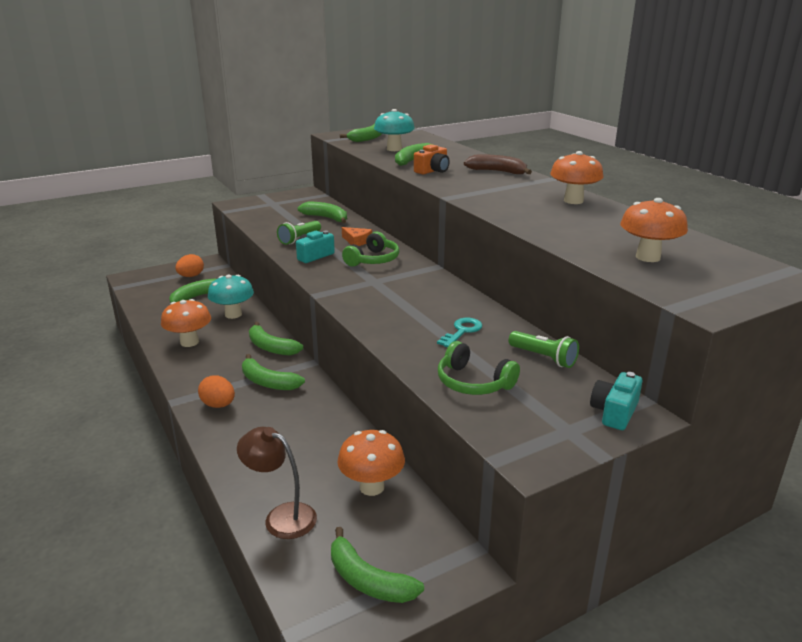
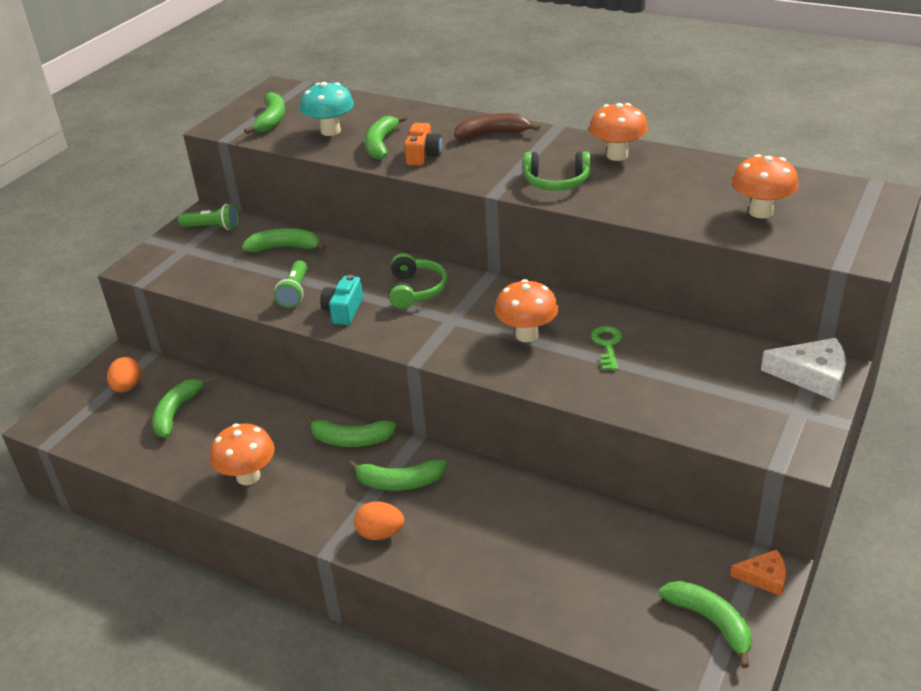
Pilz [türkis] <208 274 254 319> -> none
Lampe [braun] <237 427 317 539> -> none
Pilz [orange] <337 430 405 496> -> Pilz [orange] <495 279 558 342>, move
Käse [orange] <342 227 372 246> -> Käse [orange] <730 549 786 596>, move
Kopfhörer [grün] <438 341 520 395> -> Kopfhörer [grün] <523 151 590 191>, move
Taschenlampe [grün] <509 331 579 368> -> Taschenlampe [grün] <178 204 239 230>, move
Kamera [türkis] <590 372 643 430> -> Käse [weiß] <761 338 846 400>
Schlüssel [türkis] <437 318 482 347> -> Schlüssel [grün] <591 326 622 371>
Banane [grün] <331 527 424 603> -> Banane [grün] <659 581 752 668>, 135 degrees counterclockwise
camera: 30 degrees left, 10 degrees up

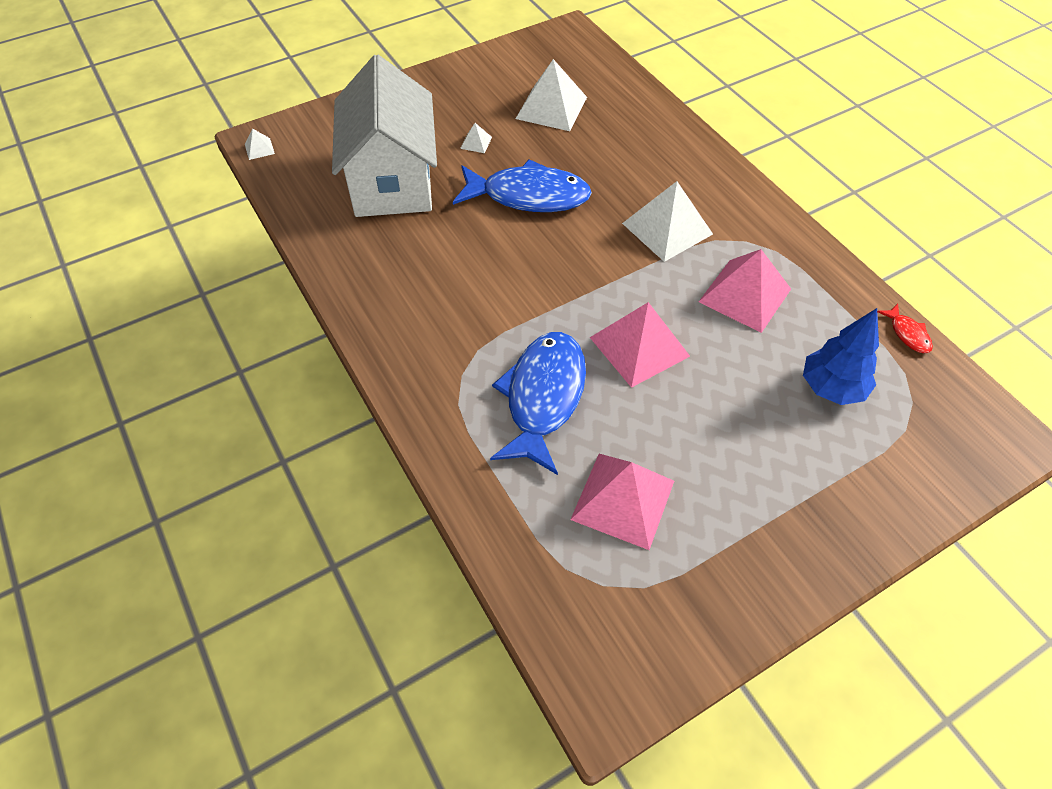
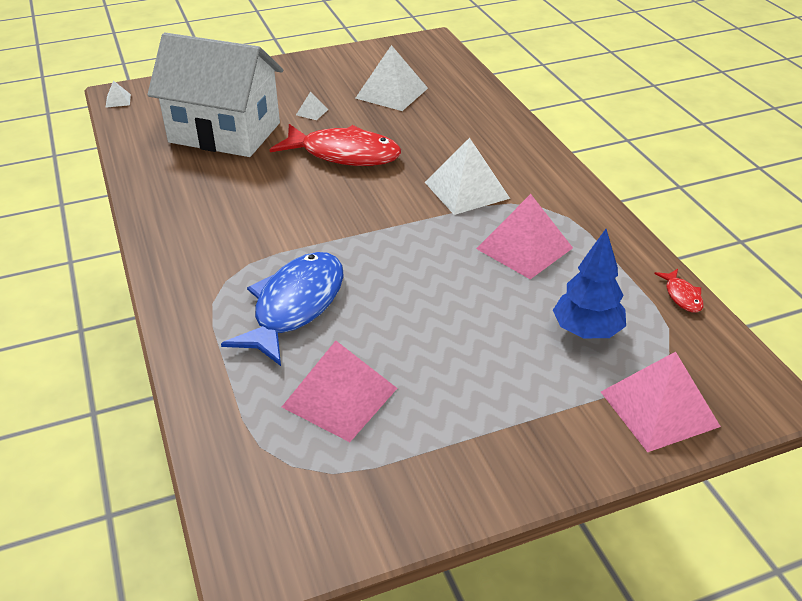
Pyramide [rosa] <590 302 690 388> -> Pyramide [rosa] <601 352 721 452>, move
Fisch [blau] <453 159 592 212> -> Fisch [rot] <270 124 401 166>
Haus [weiß] <332 55 437 217> -> Haus [weiß] <147 33 283 157>, 75 degrees counterclockwise
camera: 10 degrees right, 15 degrees down

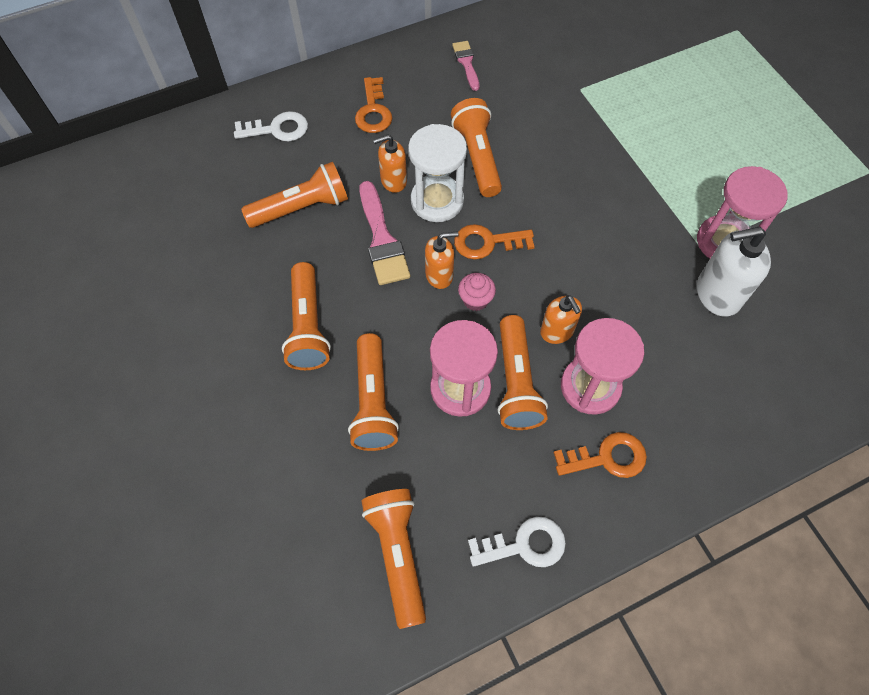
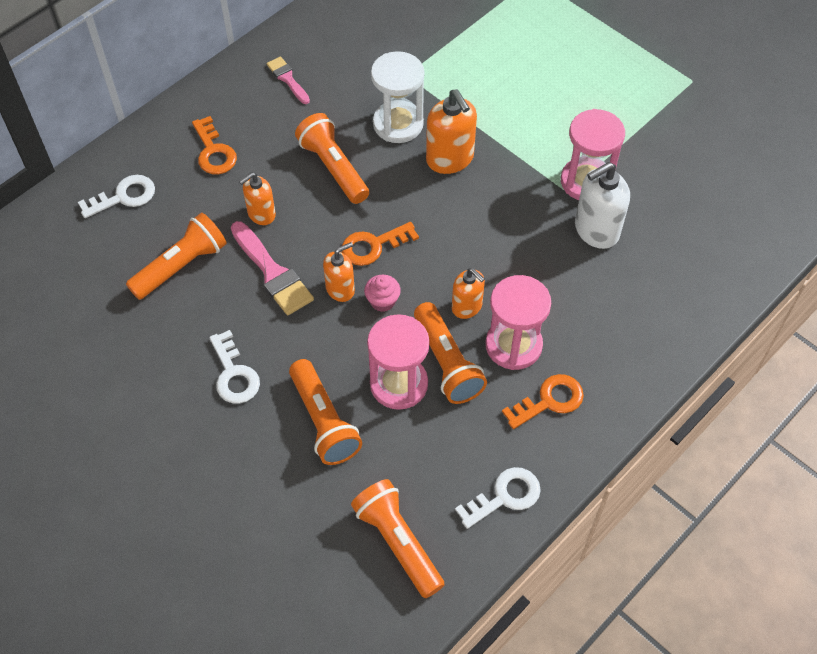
none -> Seifenspender [orange] <426 89 477 174>
Sanduhr [weiß] <408 124 467 222> -> Sanduhr [weiß] <371 51 424 143>, move
Taschenlampe [orange] <282 262 331 370> -> Schlüssel [weiß] <209 330 260 404>
camera: 20 degrees left, 5 degrees down

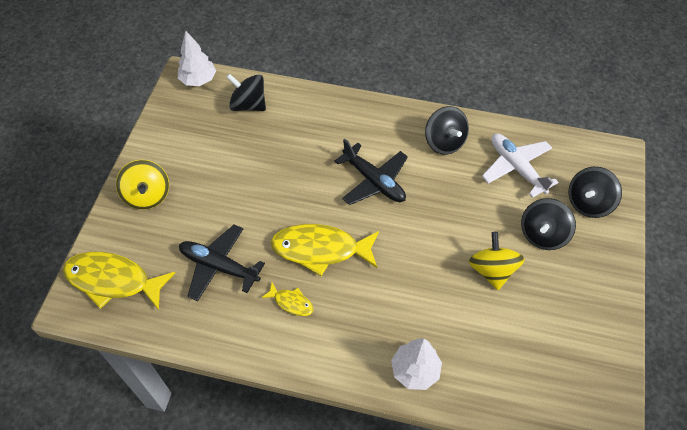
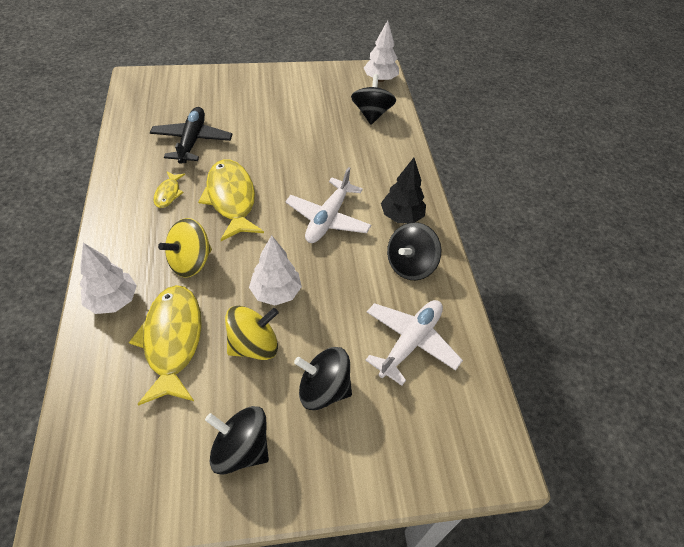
none -> Baum [weiß] <249 235 302 305>
none -> Baum [schwarz] <381 158 426 223>
Fisch [gelb] <63 252 175 310> -> Fisch [gelb] <129 285 202 406>, move
Kreisel [gelb] <116 160 169 209> -> Kreisel [gelb] <158 218 212 278>, move
Kreisel [schwarz] <568 167 622 218> -> Kreisel [schwarz] <205 406 269 475>, move
Flugzeug [schwarz] <334 138 408 205> -> Flugzeug [weiß] <285 167 371 243>
camera: 65 degrees right, 5 degrees down

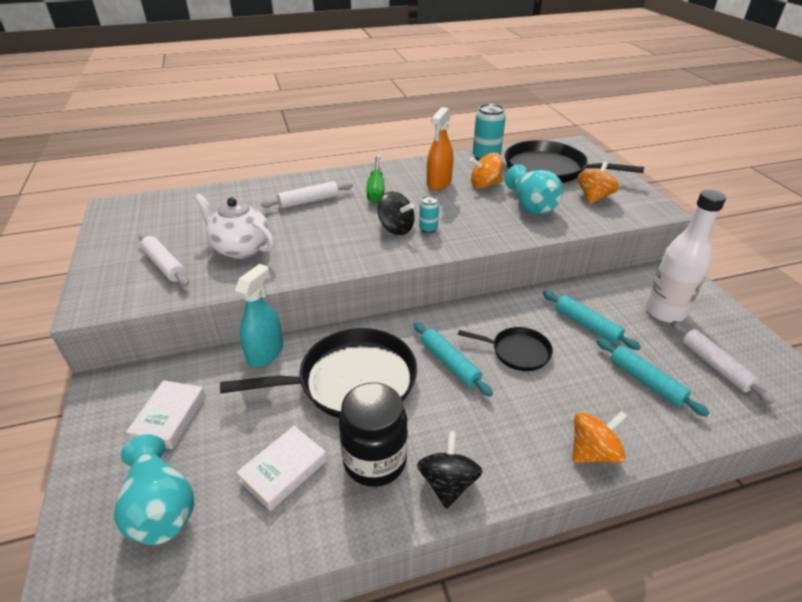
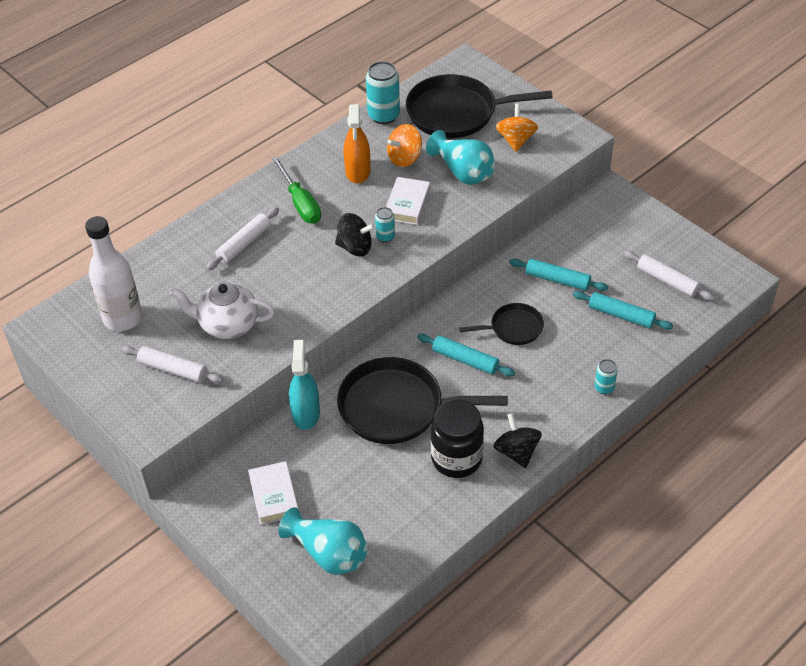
Buch [weiß] <236 426 327 511> -> Buch [weiß] <386 177 430 225>, move
Flasche [weiß] <646 190 726 323> -> Flasche [weiß] <85 216 142 331>, move
Kreisel [orange] <572 411 627 463> -> Dose [türkis] <595 359 618 394>
Pfanne [schwarz] <220 328 417 418> -> Pfanne [schwarz] <337 357 508 444>, 135 degrees counterclockwise
camera: 25 degrees left, 10 degrees up

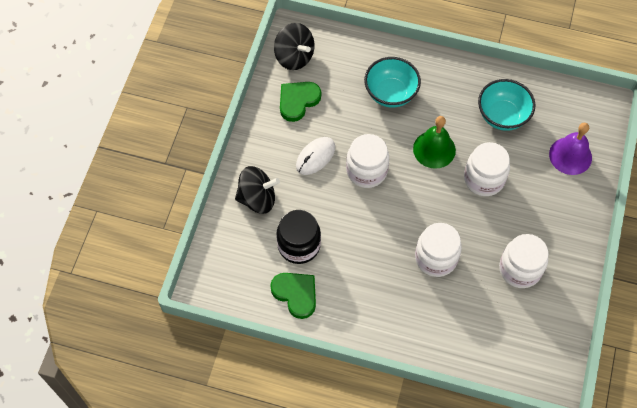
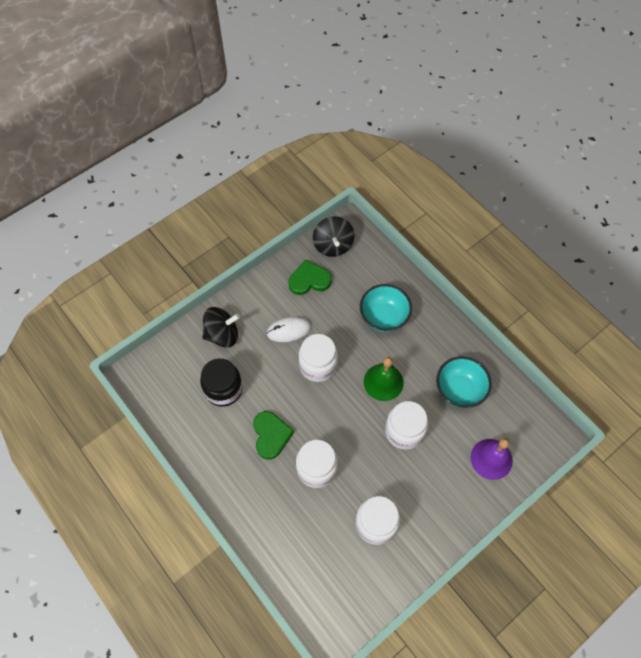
Herz [grün] <270 273 316 319> -> Herz [grün] <253 411 294 460>, move
Kreisel [schwarz] <235 166 280 214> -> Kreisel [schwarz] <202 307 240 348>, 45 degrees counterclockwise
camera: 35 degrees right, 0 degrees up

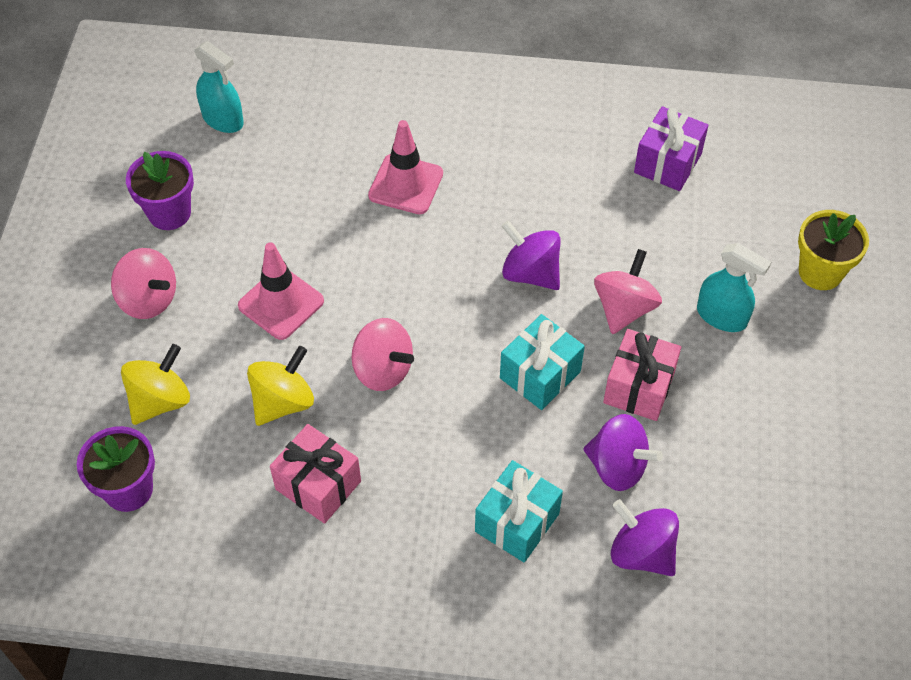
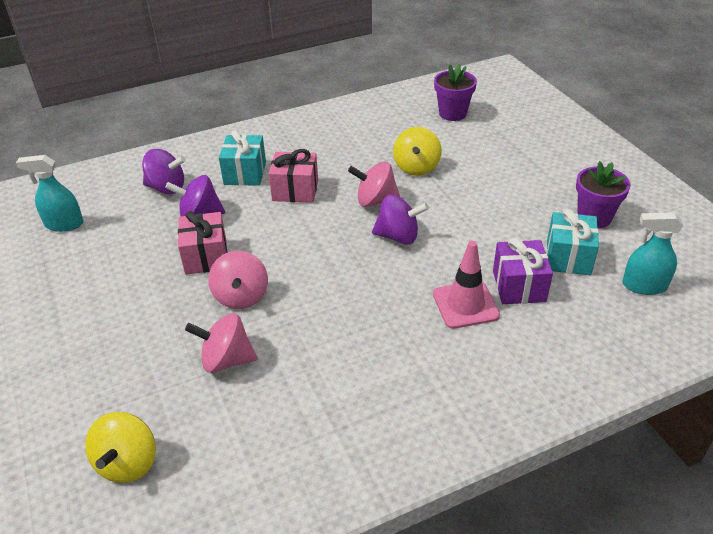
Leitkegel [rosa] <238 242 324 340> -> none
Blumentopf [gelb] <798 210 869 290> -> none
Kreisel [rosa] <111 248 176 319> -> Kreisel [rosa] <185 313 258 373>, move
Kreisel [gelb] <121 344 190 425> -> Kreisel [gelb] <85 412 156 483>, move
Geschenk [rosa] <270 424 361 524> -> Geschenk [rosa] <269 149 318 203>, move
Geschenk [türkis] <500 314 585 410> -> Geschenk [türkis] <546 209 599 275>, move
Kreisel [lila] <502 220 561 290> -> Kreisel [lila] <372 195 429 244>, move
Geschenk [lila] <634 106 708 191> -> Geschenk [lila] <493 238 553 304>, move
Sprühflasche [türkis] <697 243 771 332> -> Sprühflasche [türkis] <16 155 83 232>, move
camera: 150 degrees right, 15 degrees down

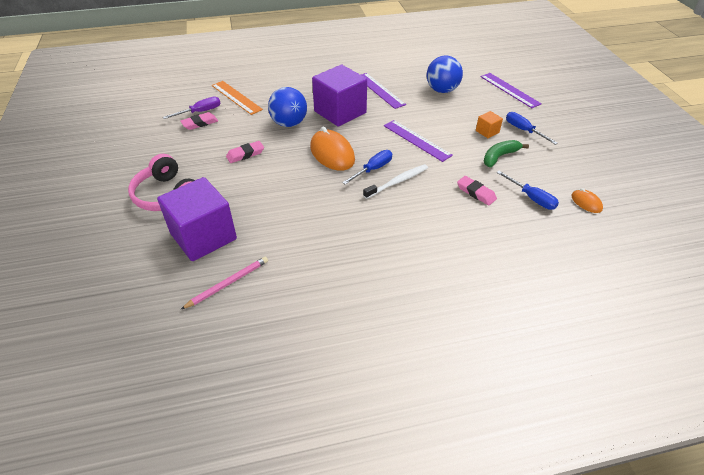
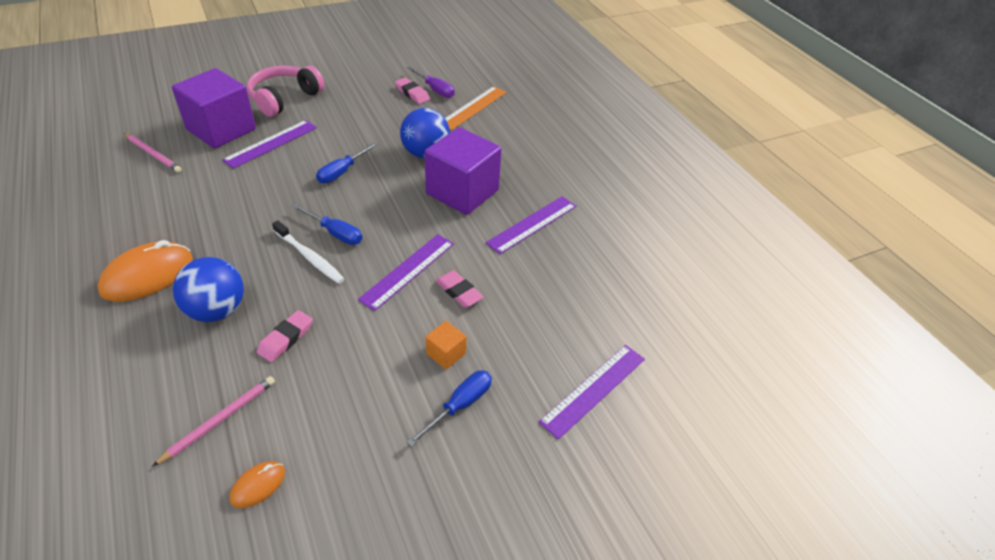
Banane [grün] <484 140 529 167> -> none
none -> Bleistift [rosa] <152 376 275 467>
none -> Lineal [lila] <222 120 317 169>
Radiergummi [rosa] <226 141 264 163> -> Radiergummi [rosa] <435 270 484 308>, move
Computermaus [orange] <310 127 355 171> -> Computermaus [orange] <97 240 193 302>, move
Ball [blau] <427 55 463 93> -> Ball [blau] <173 257 244 322>, move
Schraubenzieher [blau] <496 171 559 210> -> Schraubenzieher [blau] <316 142 378 183>, move
camera: 75 degrees right, 0 degrees up

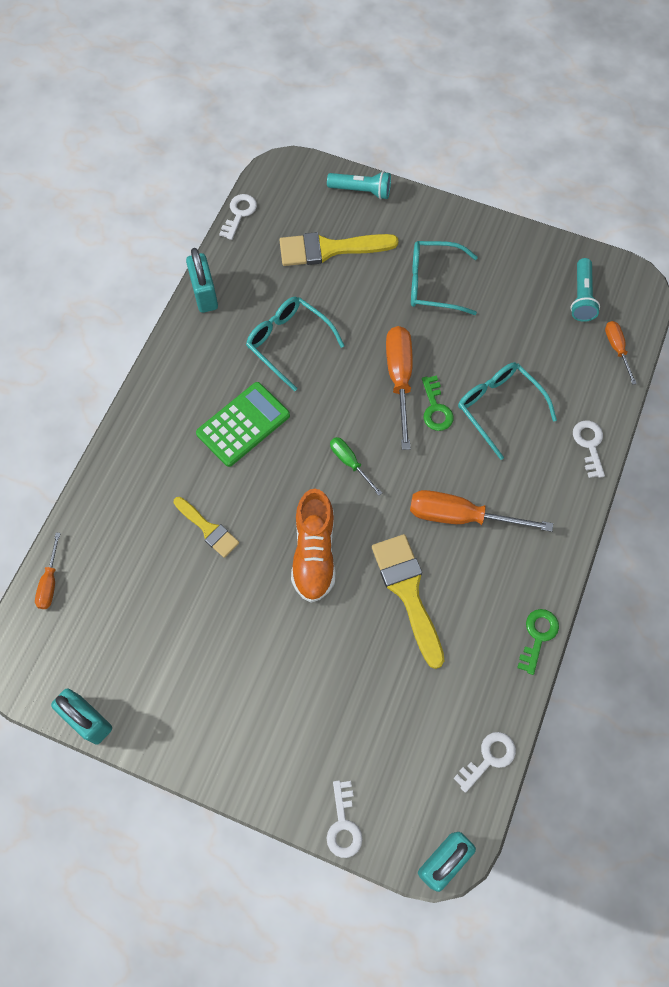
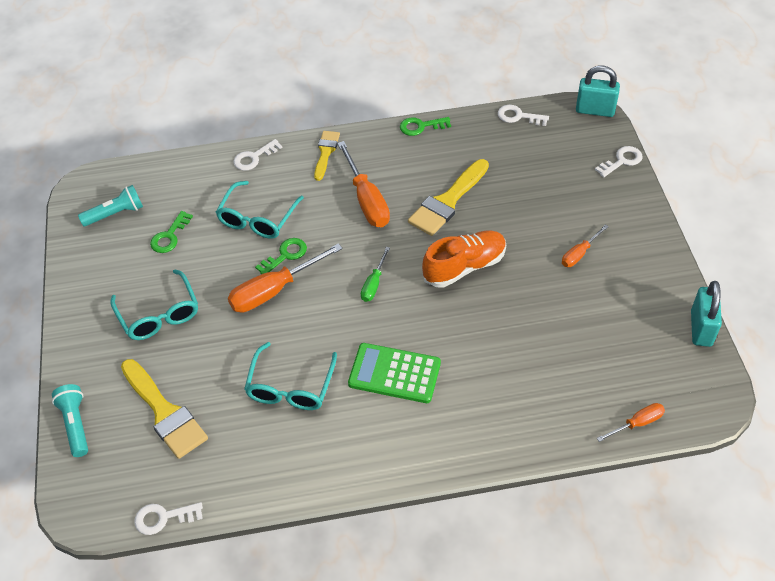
Vorhängeschloss [türkis] <186 248 218 313> -> none
none -> Schlüssel [grün] <150 211 193 253>
Pinsel [gelb] <173 497 239 558> -> Pinsel [gelb] <314 131 340 181>, move
Schraubenzieher [orange] <605 321 637 385> -> Schraubenzieher [orange] <562 224 609 267>, move
camera: 120 degrees left, 15 degrees down

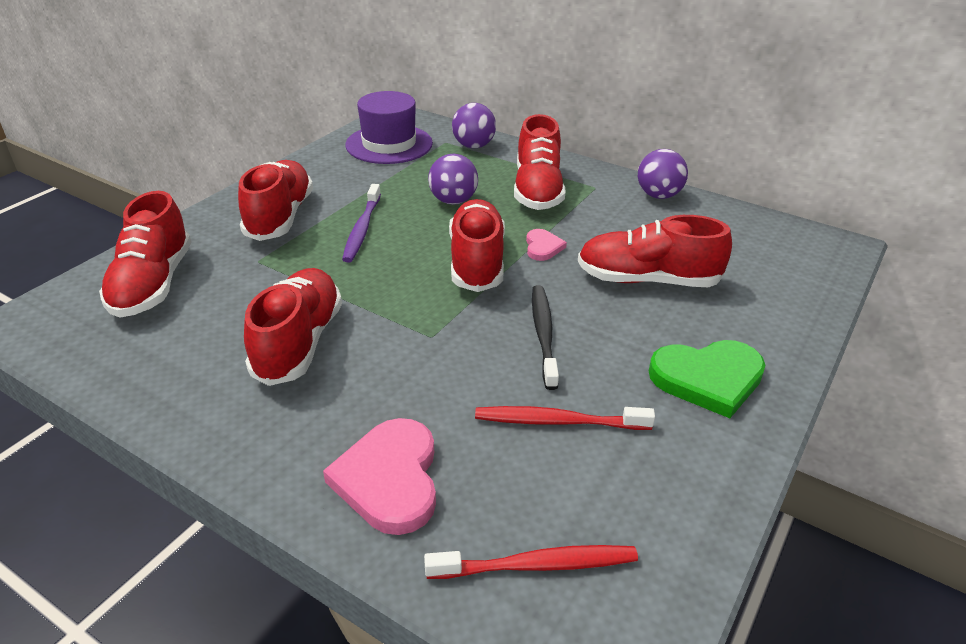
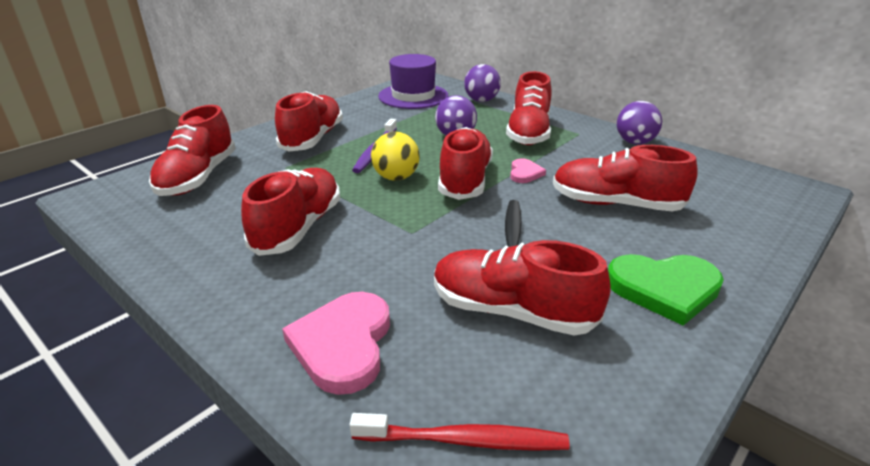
none -> Ball [gelb] <371 132 420 181>
Zahnbürste [rot] <475 406 655 430> -> Schuh [rot] <434 240 611 335>
camera: 10 degrees right, 5 degrees down

